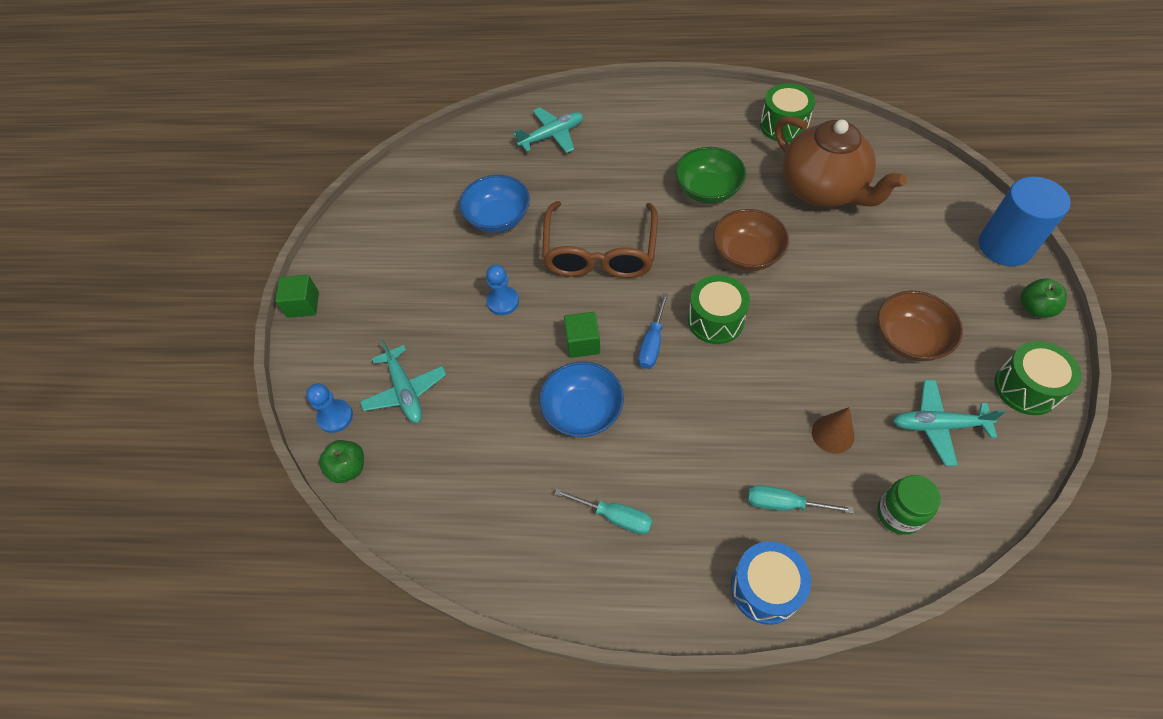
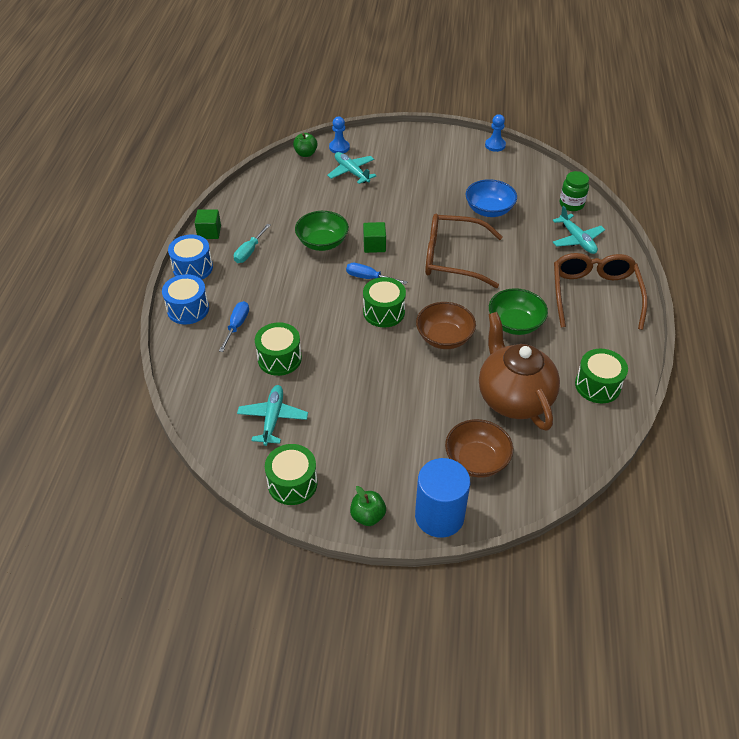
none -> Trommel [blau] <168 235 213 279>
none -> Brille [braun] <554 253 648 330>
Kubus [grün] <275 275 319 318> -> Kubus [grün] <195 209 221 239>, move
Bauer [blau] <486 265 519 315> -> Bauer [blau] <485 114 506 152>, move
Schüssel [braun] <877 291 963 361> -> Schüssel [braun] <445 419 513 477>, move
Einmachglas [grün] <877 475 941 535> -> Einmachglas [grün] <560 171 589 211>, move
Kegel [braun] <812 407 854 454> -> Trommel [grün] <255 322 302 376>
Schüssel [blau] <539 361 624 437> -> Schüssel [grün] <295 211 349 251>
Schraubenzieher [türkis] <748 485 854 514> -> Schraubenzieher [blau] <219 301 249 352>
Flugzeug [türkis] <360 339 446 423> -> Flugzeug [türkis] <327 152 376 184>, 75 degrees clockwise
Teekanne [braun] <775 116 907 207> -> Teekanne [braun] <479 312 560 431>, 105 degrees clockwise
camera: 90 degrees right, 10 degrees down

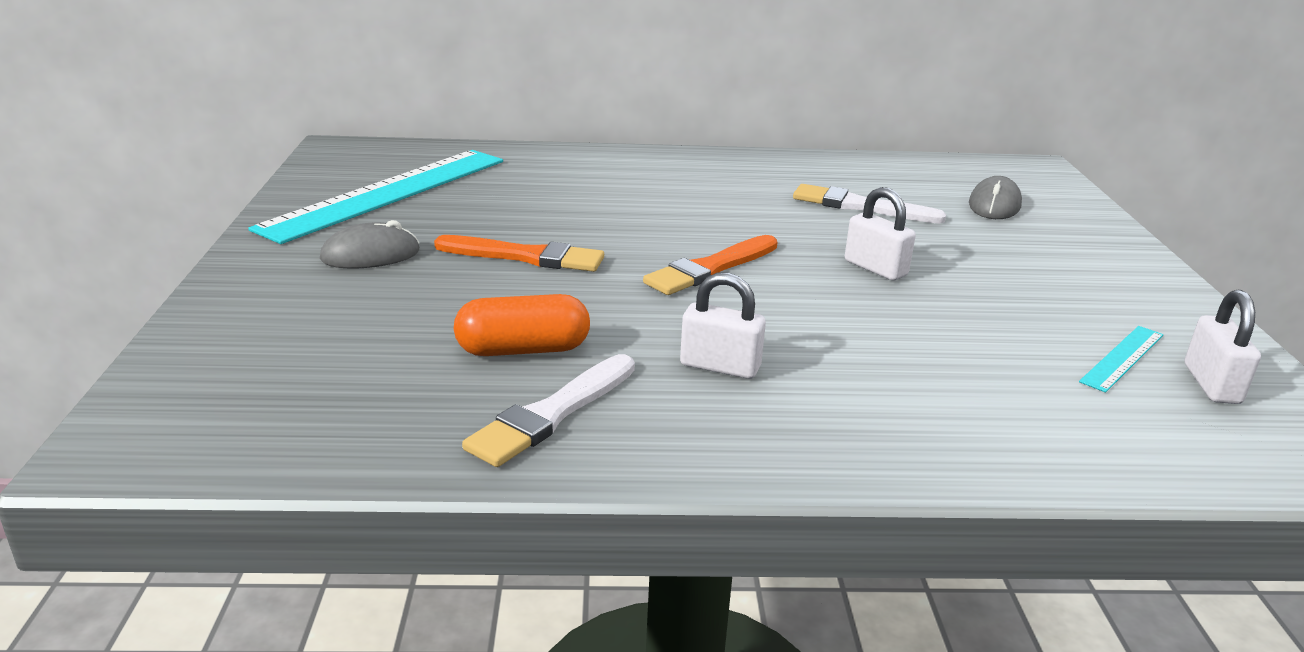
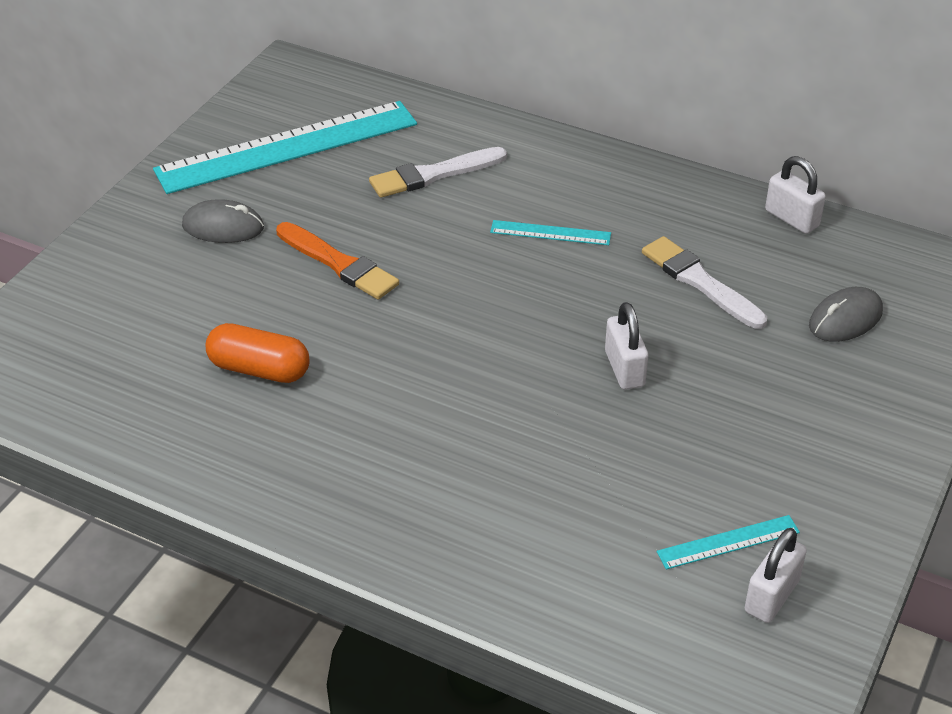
Pinsel [orange] <643 235 778 295> -> none
none -> Lineal [türkis] <490 220 611 245>
Pinsel [weiß] <462 354 635 467> -> Pinsel [weiß] <369 147 507 198>, move
Vorhängeschloss [weiß] <680 272 766 379> -> Vorhängeschloss [weiß] <765 156 826 234>, move
camera: 30 degrees right, 15 degrees up

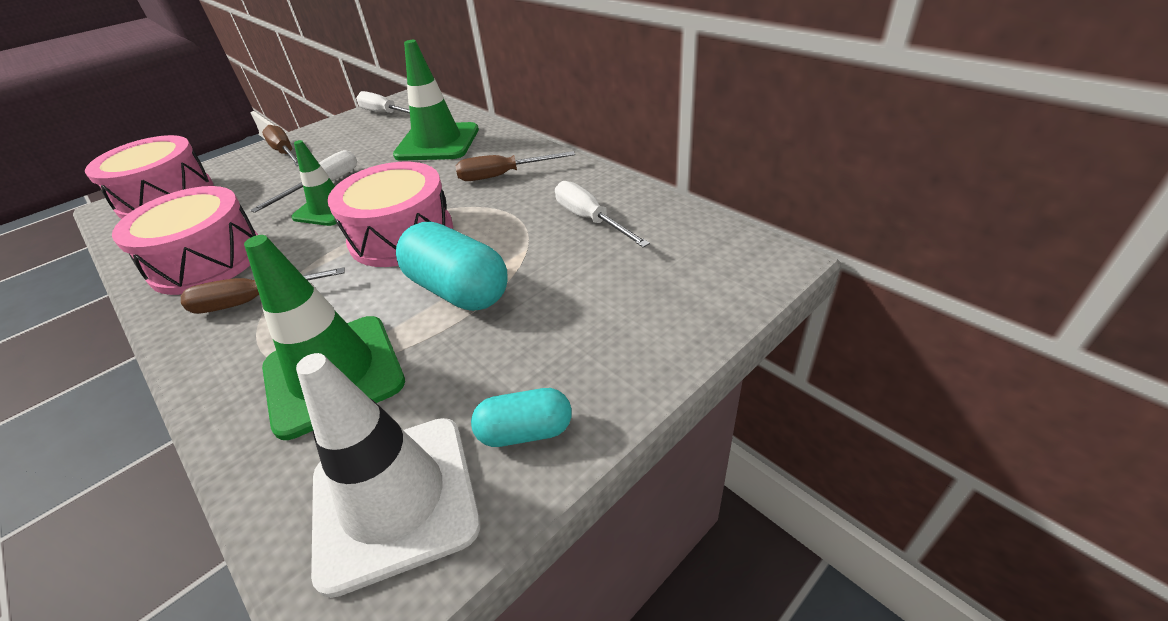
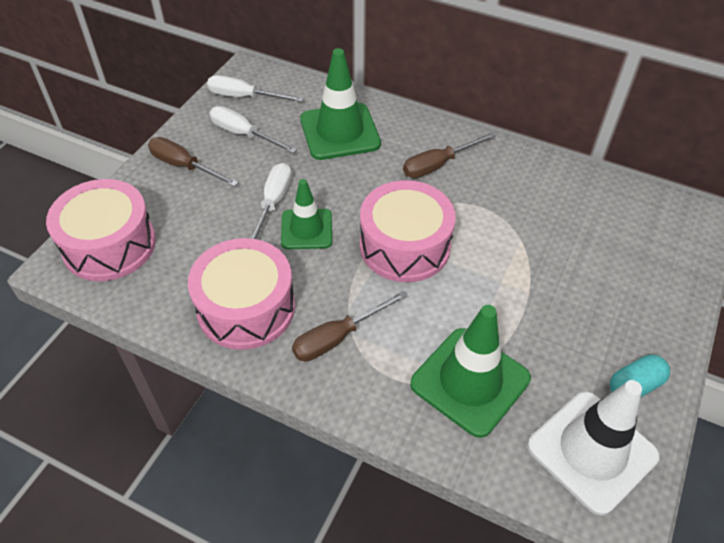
Kapsel [türkis] <396 222 508 311> -> none
Schraubenzieher [weiß] <555 181 650 248> -> Schraubenzieher [weiß] <209 106 297 153>, move
camera: 25 degrees left, 10 degrees up

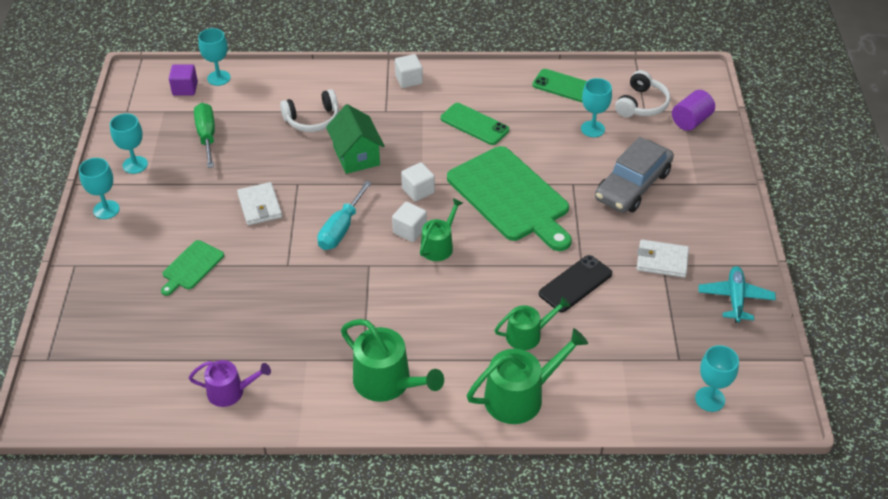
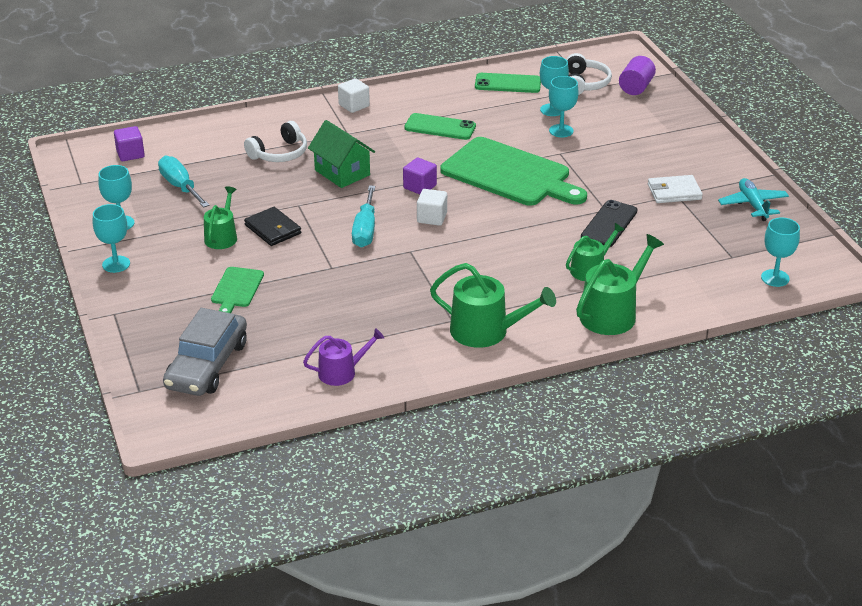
Kelch [türkis] <198 28 231 86> -> Kelch [türkis] <549 76 579 137>, move
Gießkanne [grün] <420 198 463 261> -> Gießkanne [grün] <204 186 237 249>, move
Auto [grau] <595 137 674 213> -> Auto [grau] <163 308 247 396>, move
Schraubenzieher [grün] <194 103 215 168> -> Schraubenzieher [türkis] <158 156 209 208>
Geldbörse [weiß] <237 182 282 225> -> Geldbörse [schwarz] <244 207 301 246>
Kubus [weiß] <401 162 435 202> -> Kubus [lila] <403 158 437 194>
camera: 20 degrees left, 10 degrees down

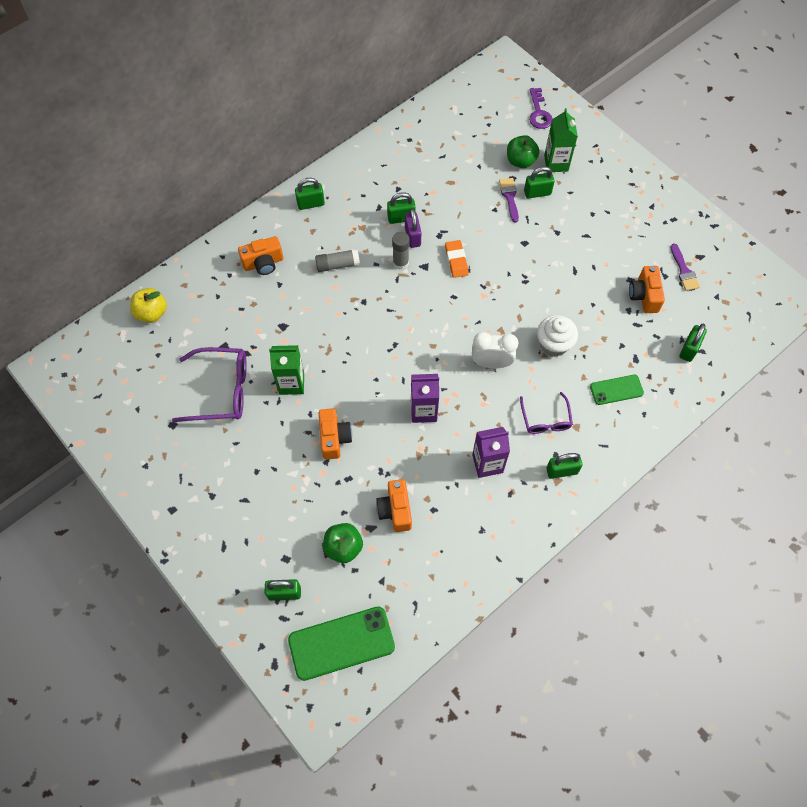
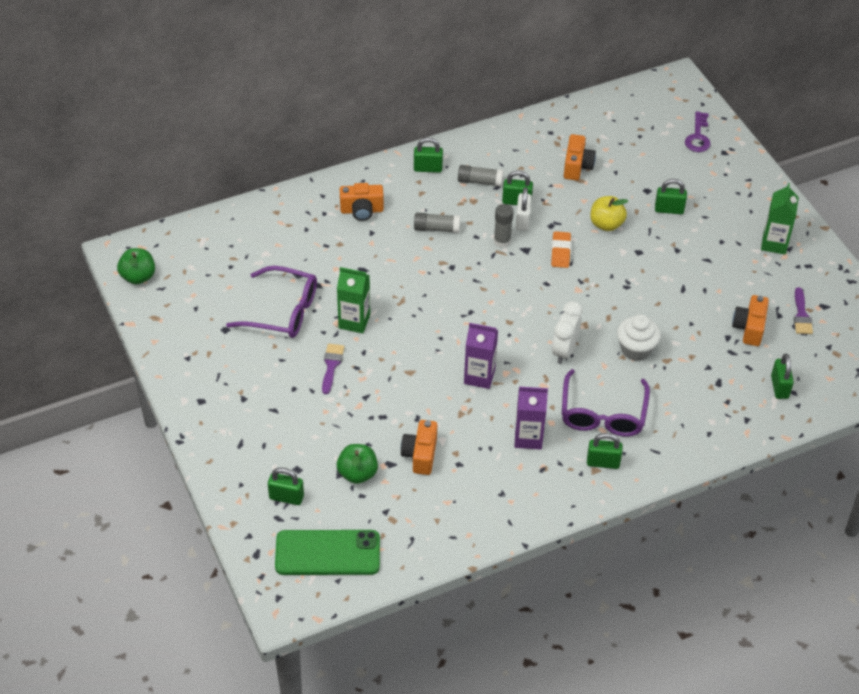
Handy [grün] <590 375 644 405> -> none
none -> Klebestift [grau] <458 165 503 187>
Apfel [gelb] <130 288 167 323> -> Apfel [gelb] <590 196 628 231>, move
Kamera [orange] <319 408 352 460> -> Kamera [orange] <564 134 596 181>, move
Pinsel [lila] <499 178 519 223> -> Pinsel [lila] <322 344 345 394>, move
Apfel [grün] <507 135 540 168> -> Apfel [grün] <117 248 155 285>, move
Getränkekarton [grün] <544 108 578 172> -> Getränkekarton [grün] <761 183 799 254>, move
Vorhängeschloss [lila] <405 208 422 248> -> Vorhängeschloss [weiß] <516 187 532 231>
Wecker [weiß] <472 332 518 368> -> Wecker [weiß] <552 301 582 364>, 90 degrees counterclockwise
Vorhängeschloss [grün] <680 324 707 362> -> Vorhängeschloss [grün] <771 354 794 399>, 45 degrees counterclockwise
Brille [lila] <520 392 573 434> -> Brille [lila] <562 369 650 437>, x1.66
camera: 15 degrees right, 15 degrees down

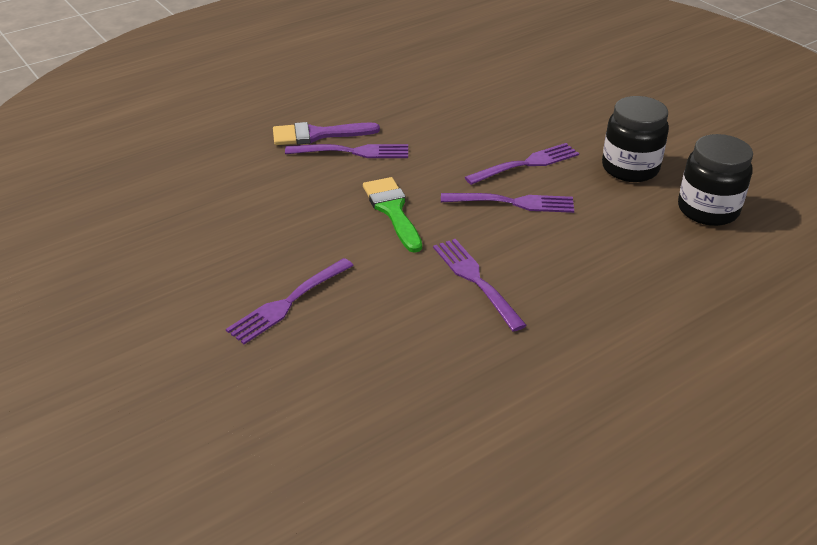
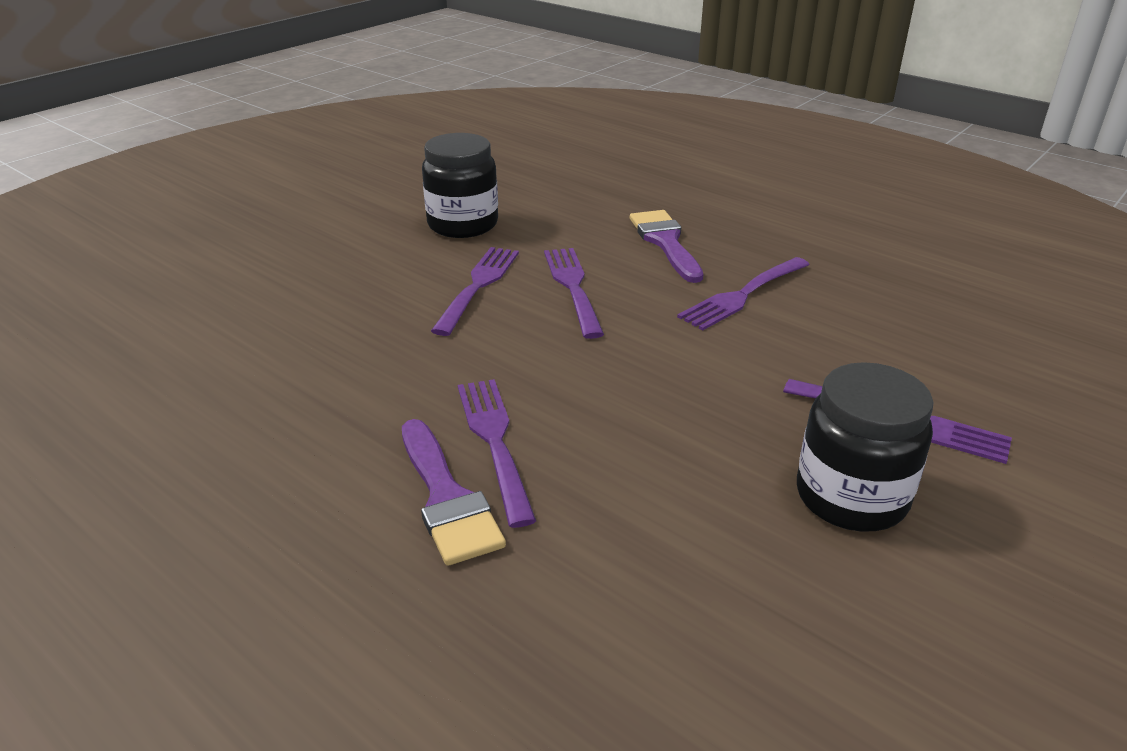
Pinsel [grün] <363 177 422 253> -> none
none -> Pinsel [lila] <630 210 703 283>
Einmachglas [schwarz] <678 134 753 226> -> Einmachglas [schwarz] <797 362 934 531>, move
Gabel [lila] <465 143 579 185> -> Gabel [lila] <431 247 519 336>, 60 degrees clockwise
camera: 105 degrees left, 5 degrees down

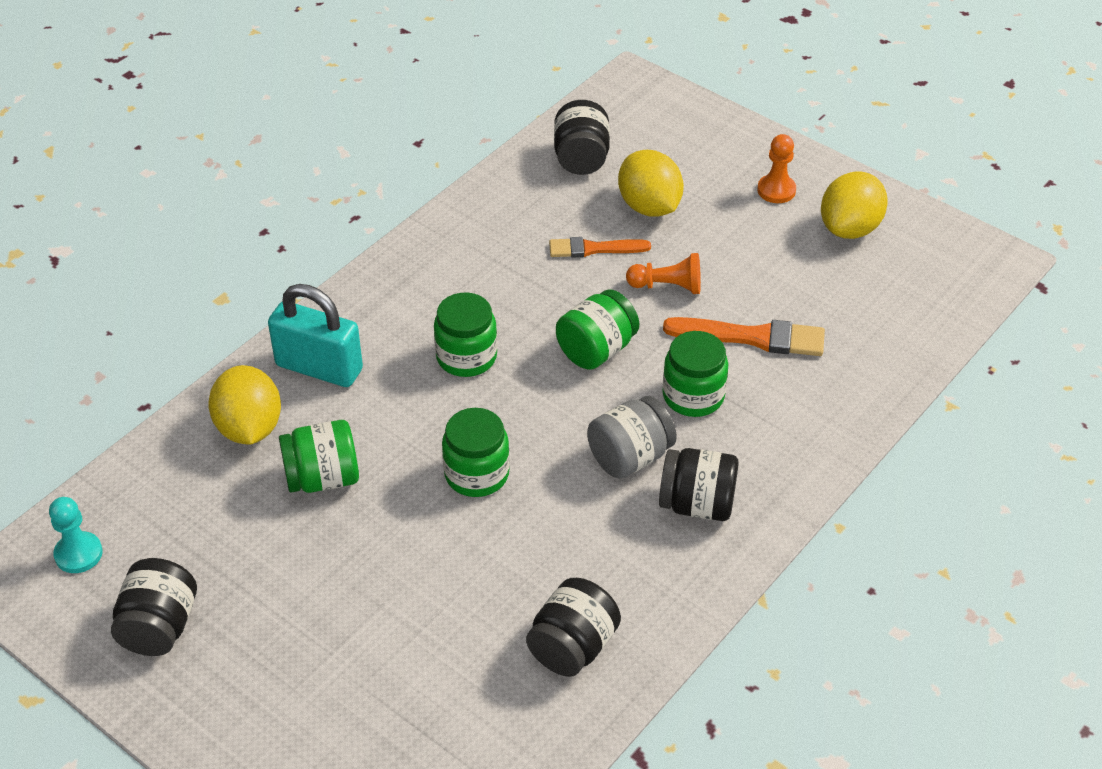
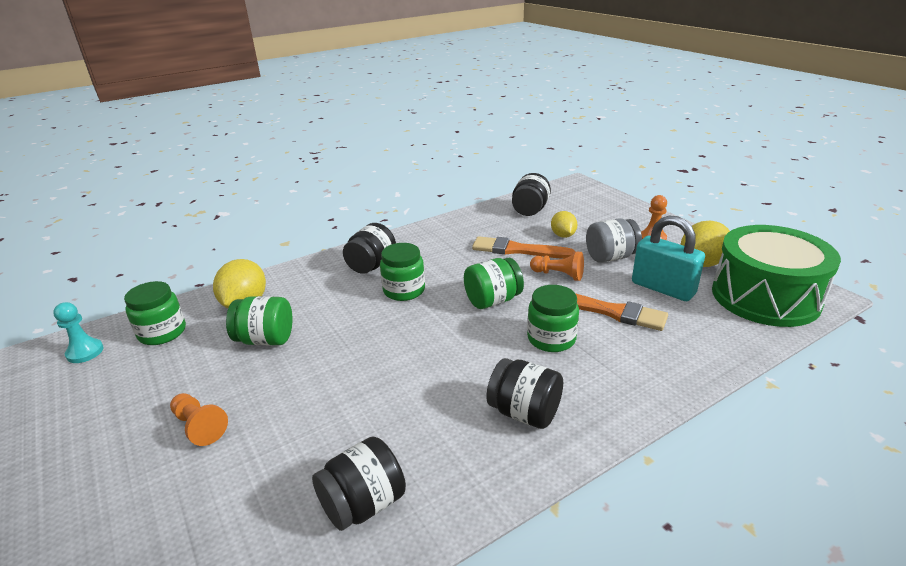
none -> Bauer [orange] <170 393 228 446>
none -> Trommel [grün] <712 225 841 327>
Einmachglas [schwarz] <111 558 197 656> -> Einmachglas [schwarz] <343 223 396 274>, move
Vorhängeschloss [türkis] <268 284 363 387> -> Vorhängeschloss [türkis] <632 216 705 301>, move
Einmachglas [grün] <442 408 510 497> -> Einmachglas [grün] <124 281 186 345>, move
Einmachglas [grau] <587 396 677 479> -> Einmachglas [grau] <586 218 642 263>, move
Pinsel [orange] <549 237 651 258> -> Pinsel [orange] <472 236 576 259>, x1.50
Zitrone [gelb] <618 150 684 217> -> Zitrone [gelb] <551 211 577 238>, x0.63
camera: 20 degrees right, 15 degrees down

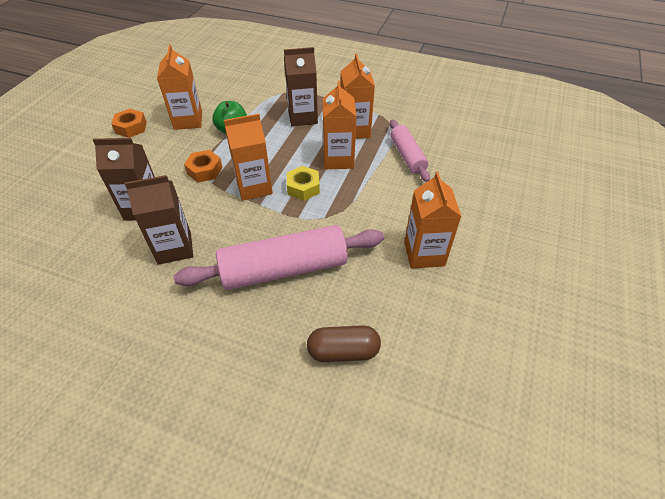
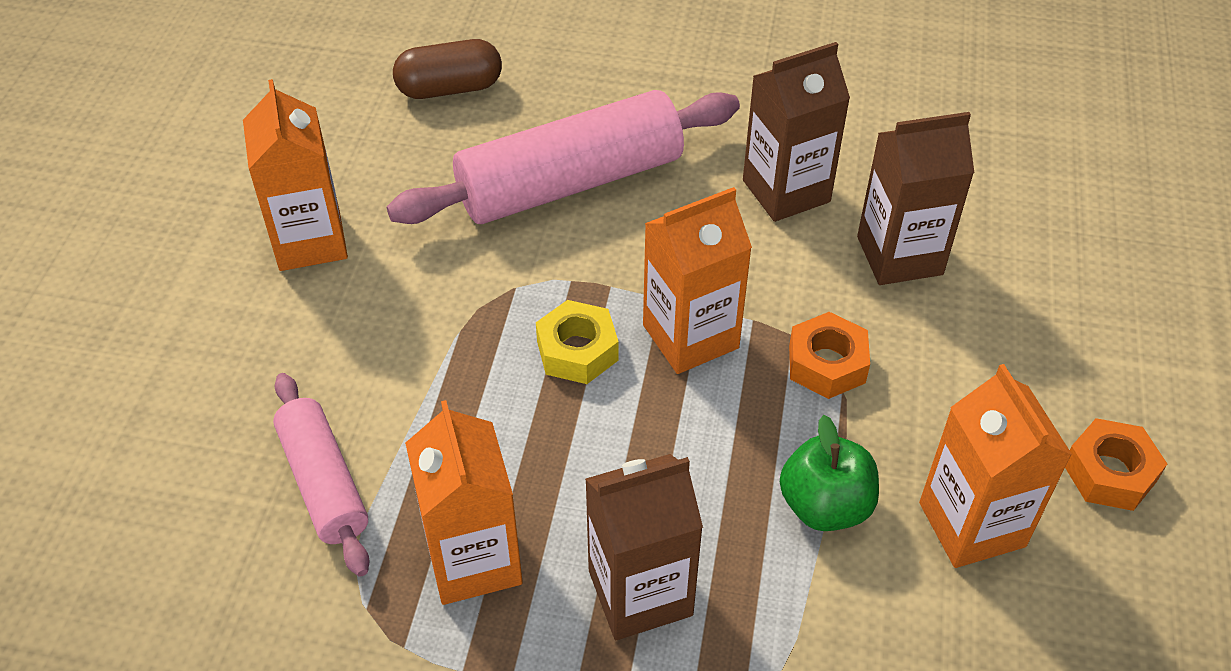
Getränkekarton [orange] <323 81 357 169> -> none
camera: 170 degrees right, 0 degrees up

